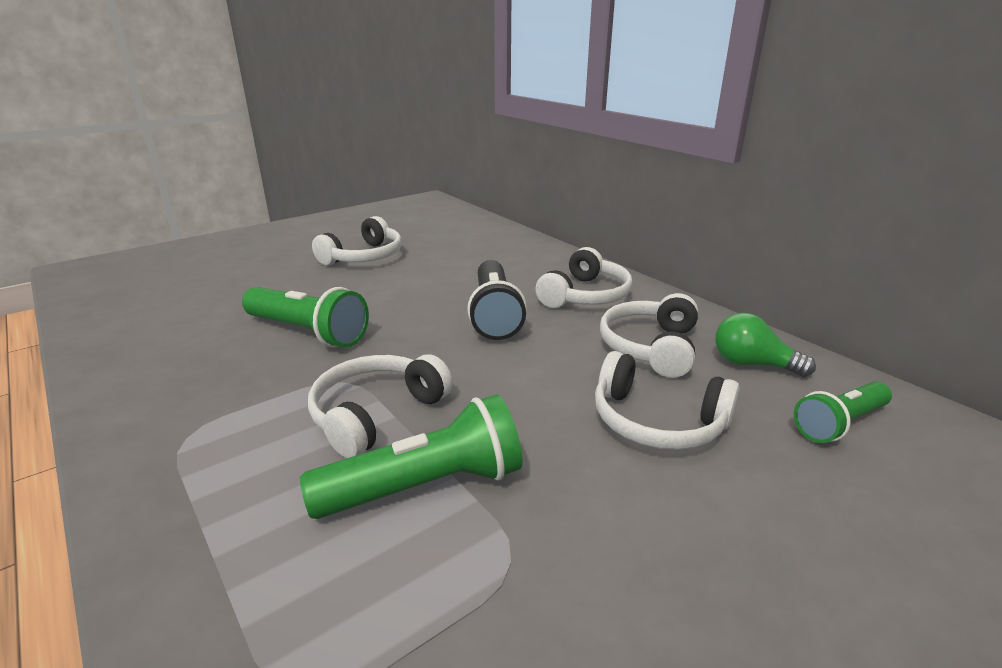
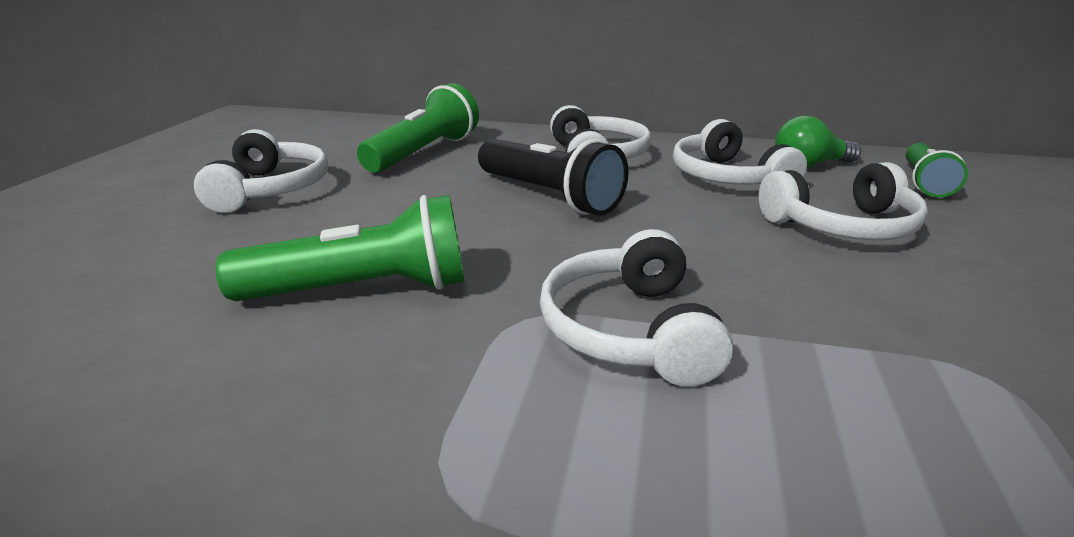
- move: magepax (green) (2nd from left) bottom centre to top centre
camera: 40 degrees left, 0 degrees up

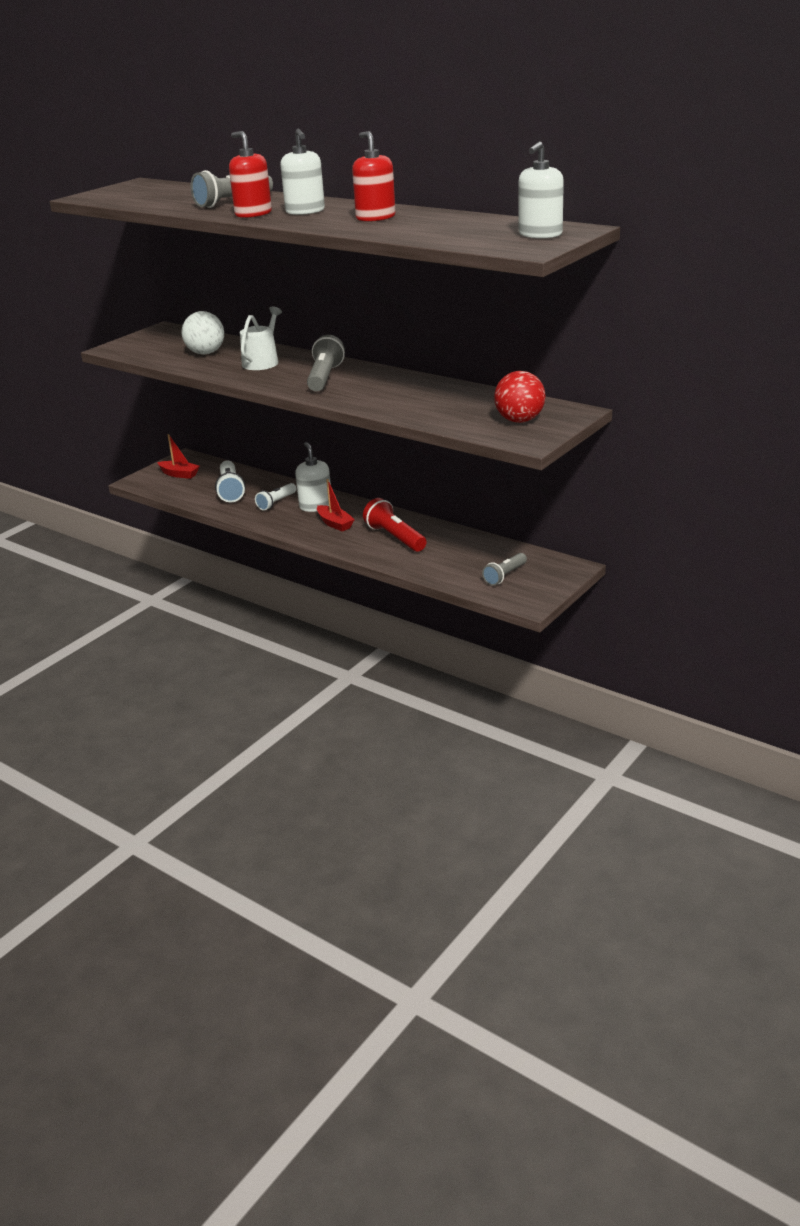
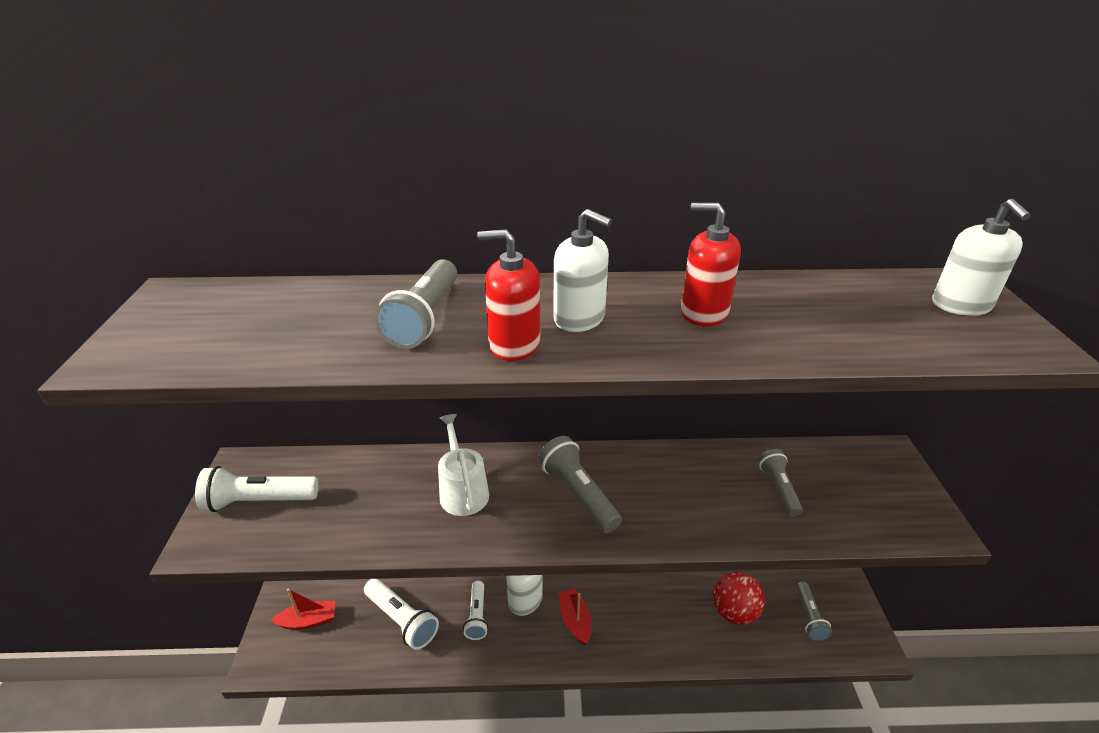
- delete: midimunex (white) top left
- rotate: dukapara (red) (2nd from left) centre = bottom centre 120 degrees counterclockwise
- delete: magepax (red) centre
- move: midimunex (red) top centre to bottom right
- insert: magepax (white) (1st from left) bottom left
- insert: magepax (grey) (3rd from left) middle right
camera: 40 degrees left, 5 degrees up

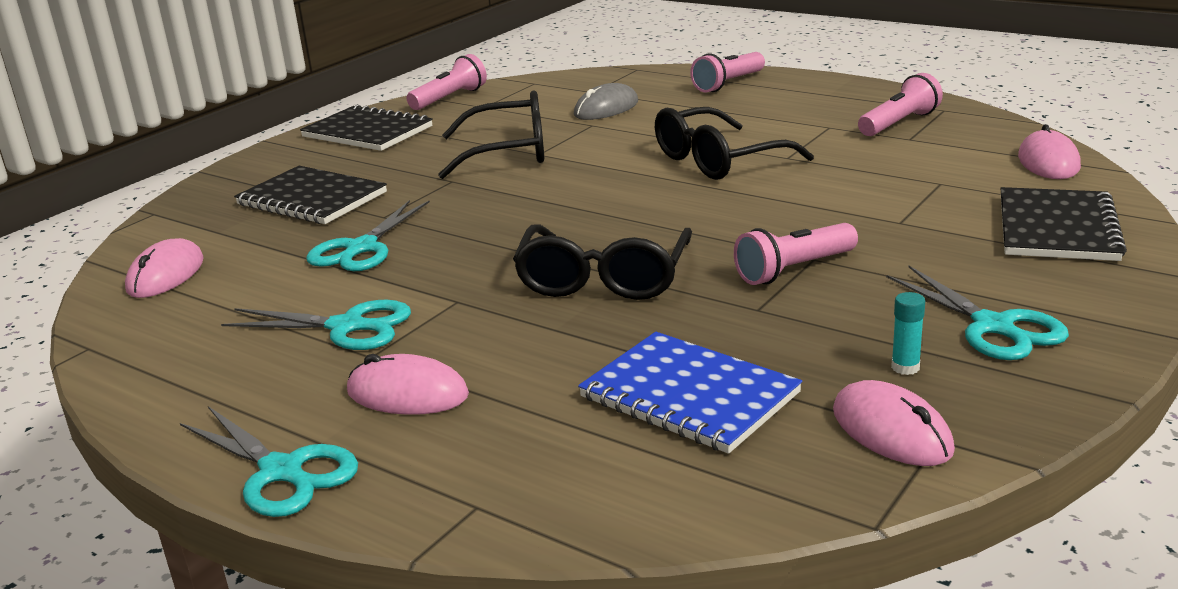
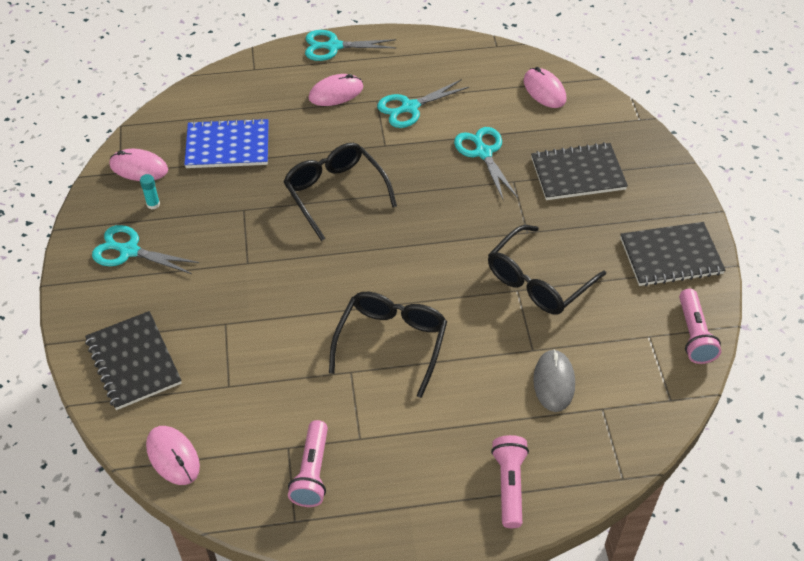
- delete: magepax (pink) (3rd from left) middle right
camera: 135 degrees right, 25 degrees up

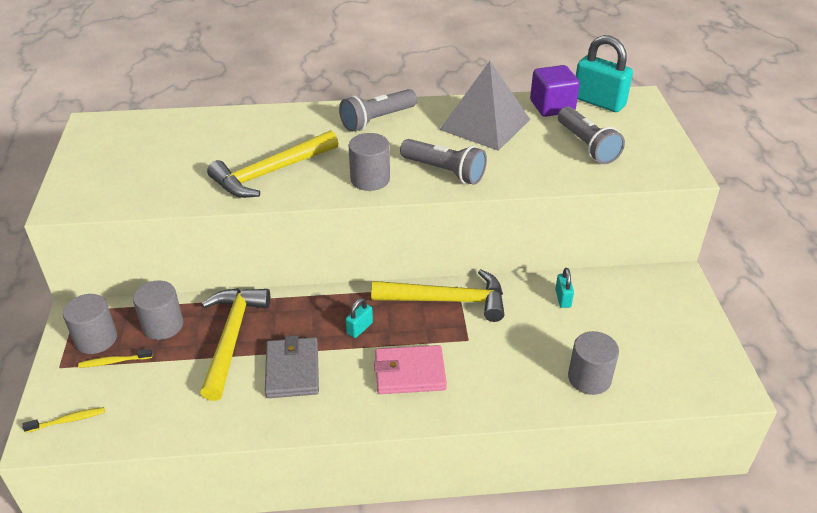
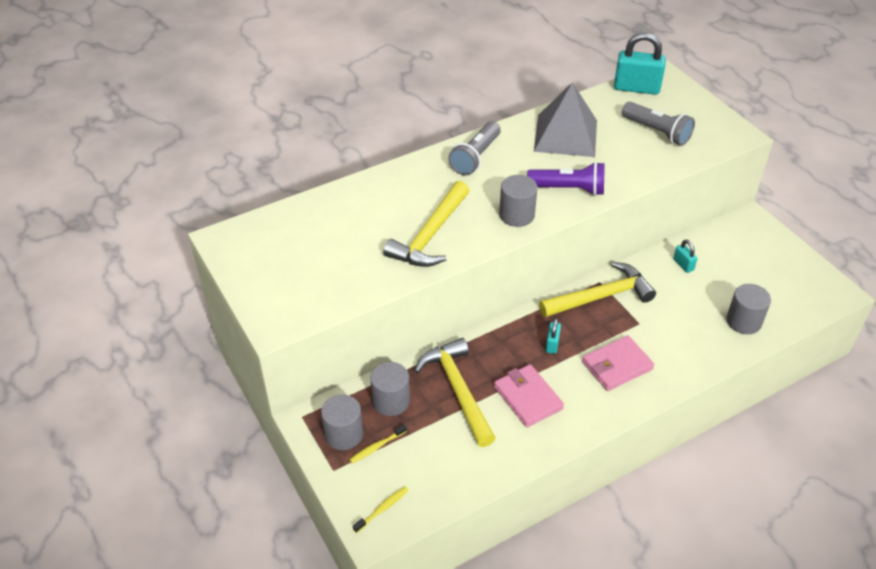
- recolor: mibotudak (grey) bottom centre to mibotudak (pink) (1st from left) bottom centre
- recolor: magepax (grey) (2nd from left) top centre to magepax (purple) top centre
- delete: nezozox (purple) top right
camera: 25 degrees left, 5 degrees up

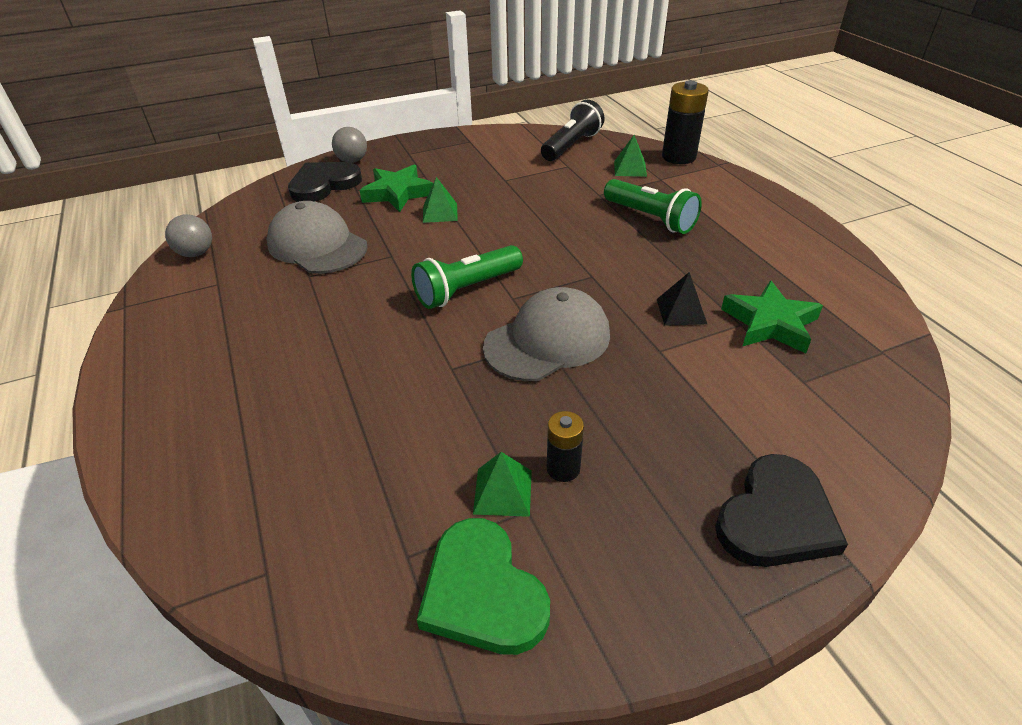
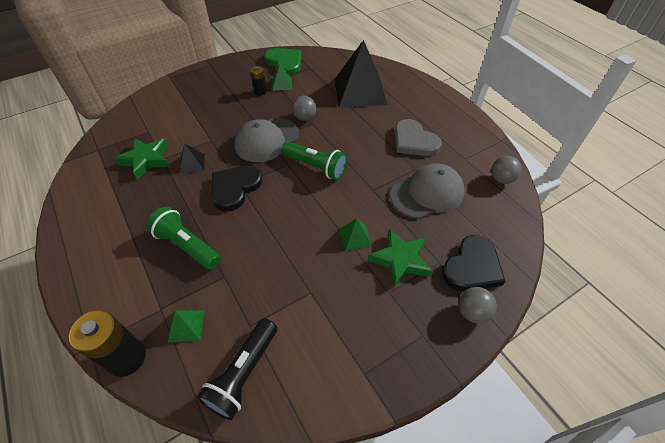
- rotate: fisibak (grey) (1st from left in the first image) top left = centre 60 degrees counterclockwise
- rotate: magepax (green) (1st from left in the first image) centre = centre 75 degrees clockwise
- move: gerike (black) (2nd from left in the first image) bottom right to gerike (black) (1st from left) centre
- insert: midimunex (grey) (1st from left) top centre
- insert: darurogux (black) (2nd from left) top centre
- insert: gerike (grey) top centre
camera: 170 degrees right, 10 degrees up

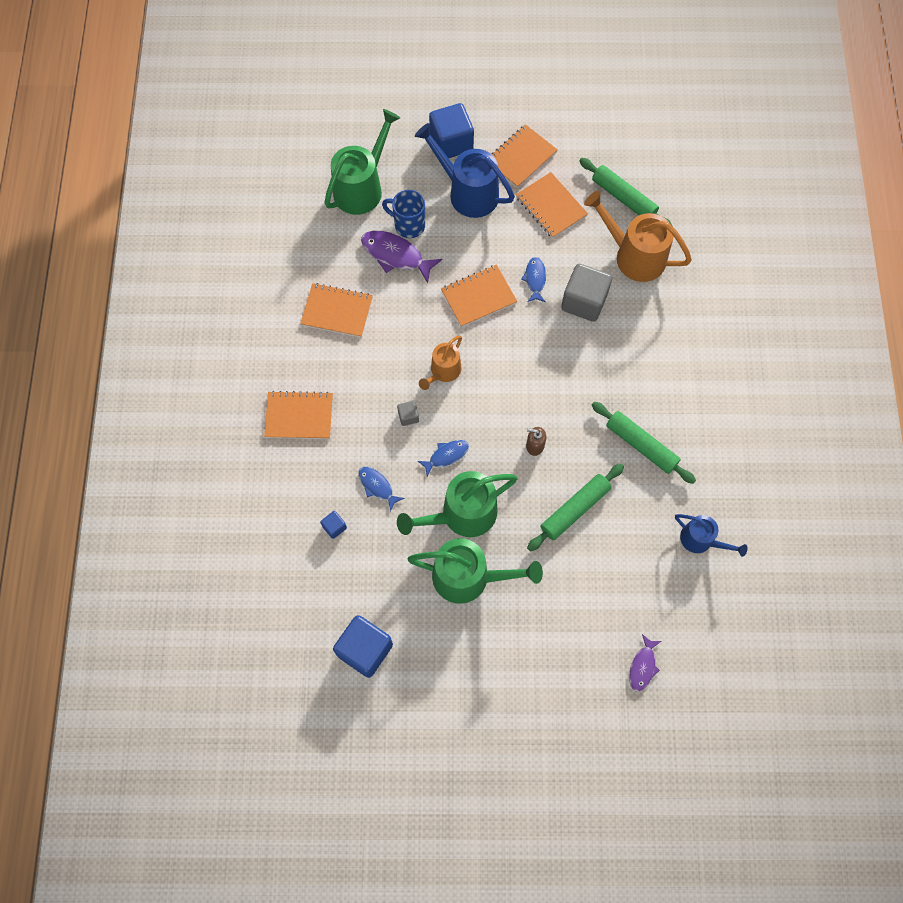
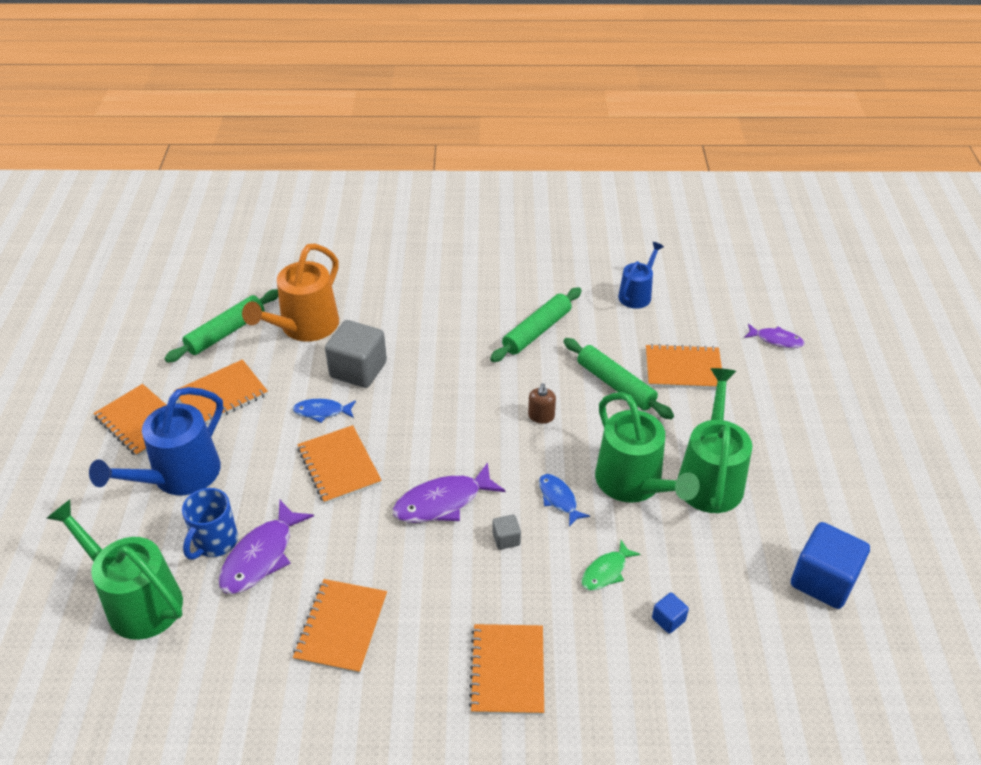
- recolor: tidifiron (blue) (1st from left) centre to tidifiron (green) bottom centre
- replace: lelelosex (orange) (1st from left) centre to tidifiron (purple) (2nd from left) centre
- delete: nezozox (blue) (3rd from left) top centre
- insert: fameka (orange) (6th from left) middle right
camera: 90 degrees left, 25 degrees down

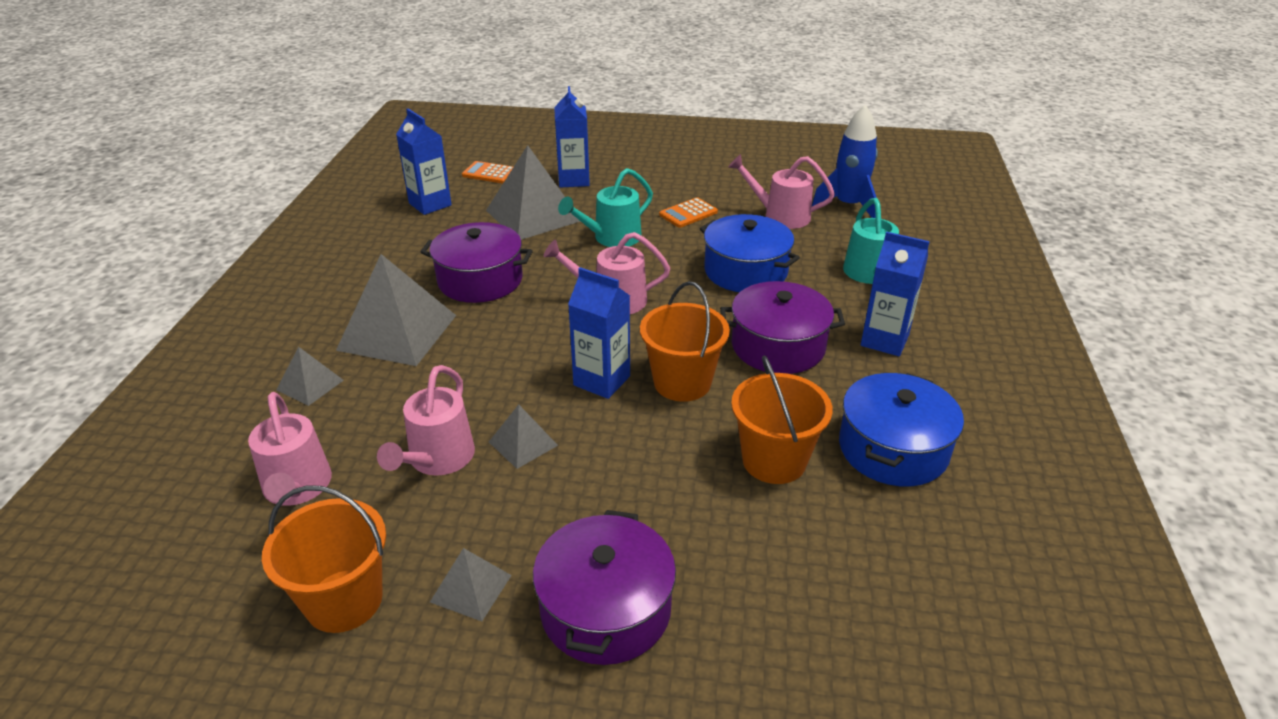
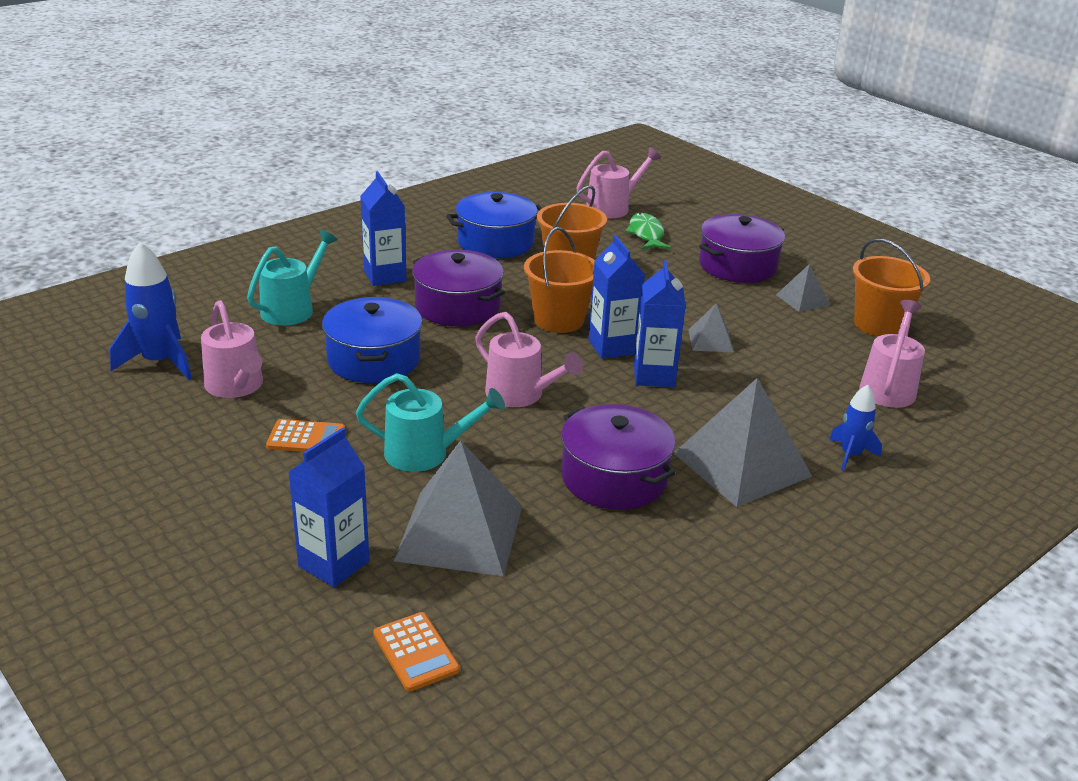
- replace: darurogux (grey) (1st from left) middle left to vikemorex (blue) (2nd from left) middle right
- move: lelelosex (pink) (2nd from left in the first image) centre to lelelosex (pink) (3rd from left) top centre
- move: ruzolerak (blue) (1st from left in the first image) top left to ruzolerak (blue) (4th from left) centre
- insert: tidifiron (green) top centre
camera: 140 degrees left, 5 degrees down

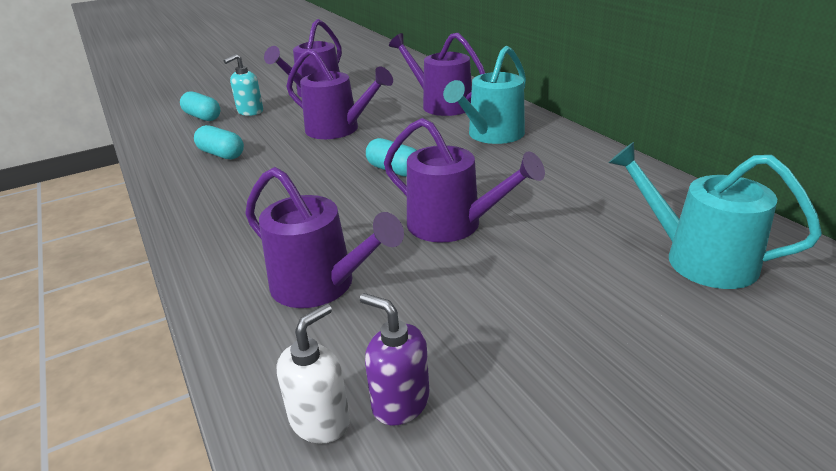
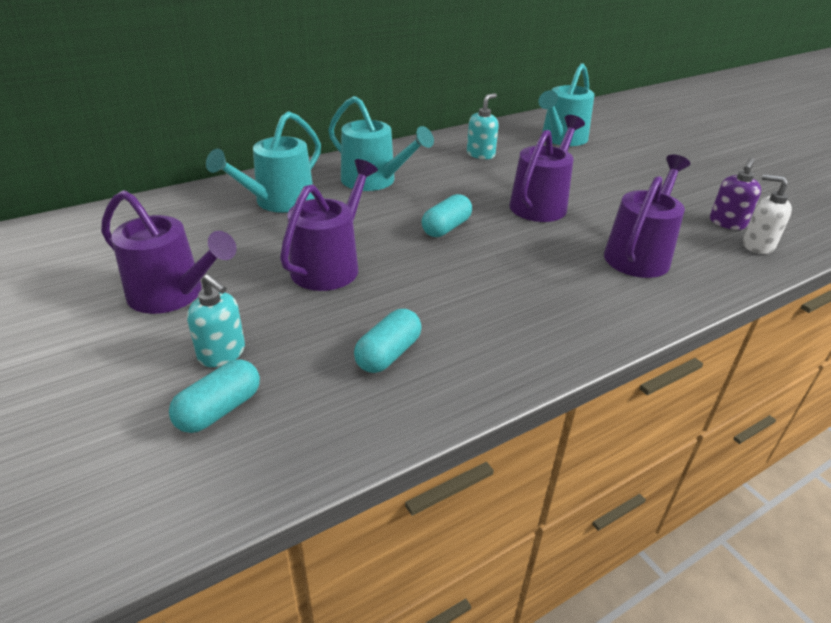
- recolor: lelelosex (purple) (4th from left) top centre to lelelosex (turquoise) (1st from left) top left
- insert: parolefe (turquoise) (2nd from left) top centre
camera: 95 degrees left, 5 degrees up

